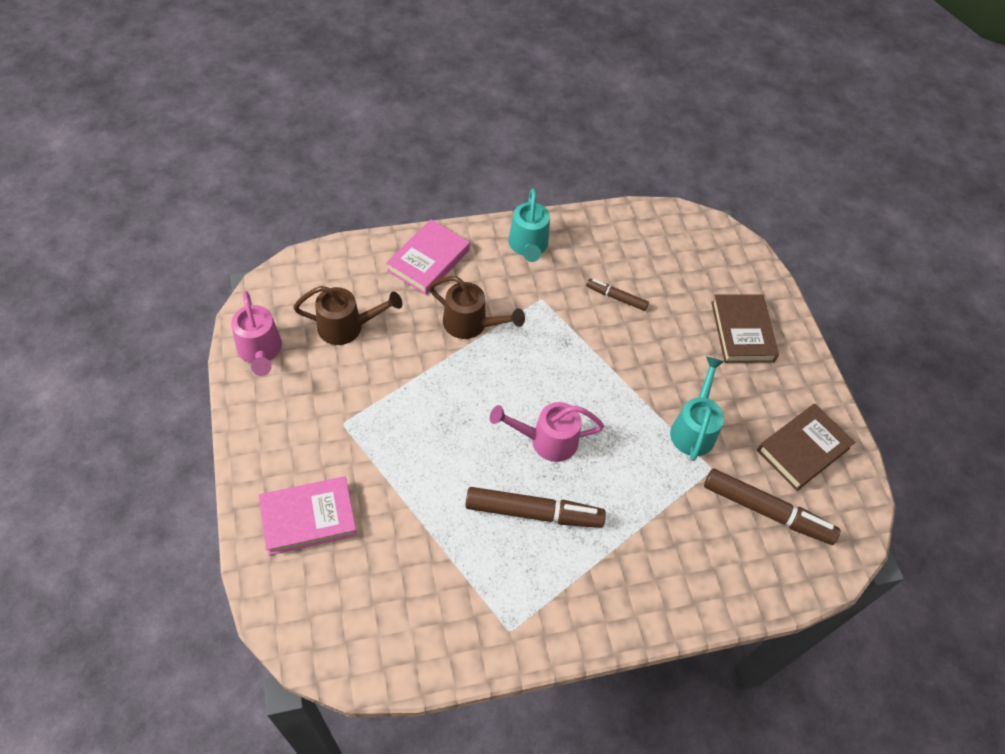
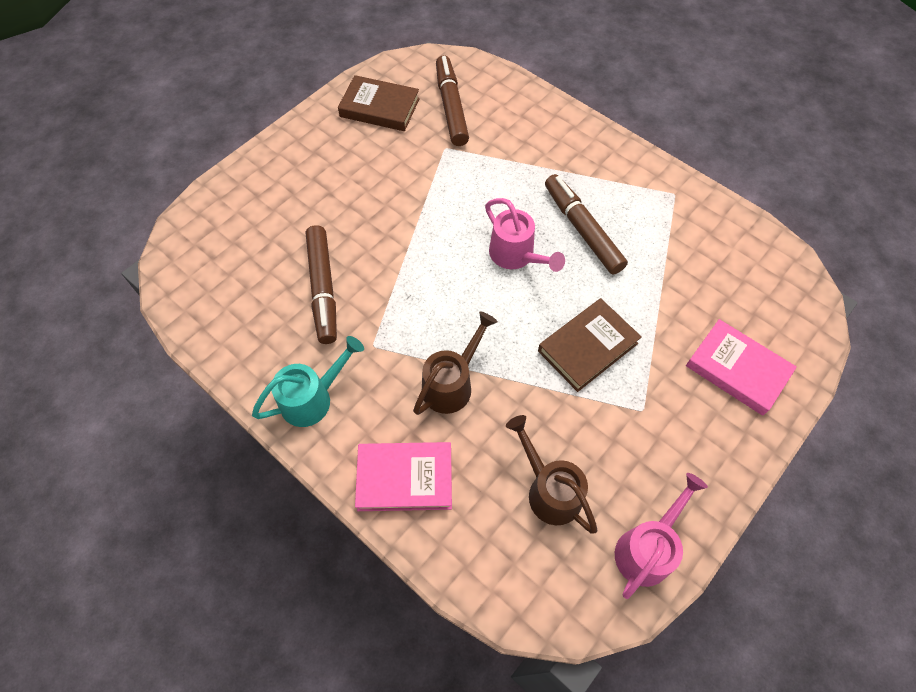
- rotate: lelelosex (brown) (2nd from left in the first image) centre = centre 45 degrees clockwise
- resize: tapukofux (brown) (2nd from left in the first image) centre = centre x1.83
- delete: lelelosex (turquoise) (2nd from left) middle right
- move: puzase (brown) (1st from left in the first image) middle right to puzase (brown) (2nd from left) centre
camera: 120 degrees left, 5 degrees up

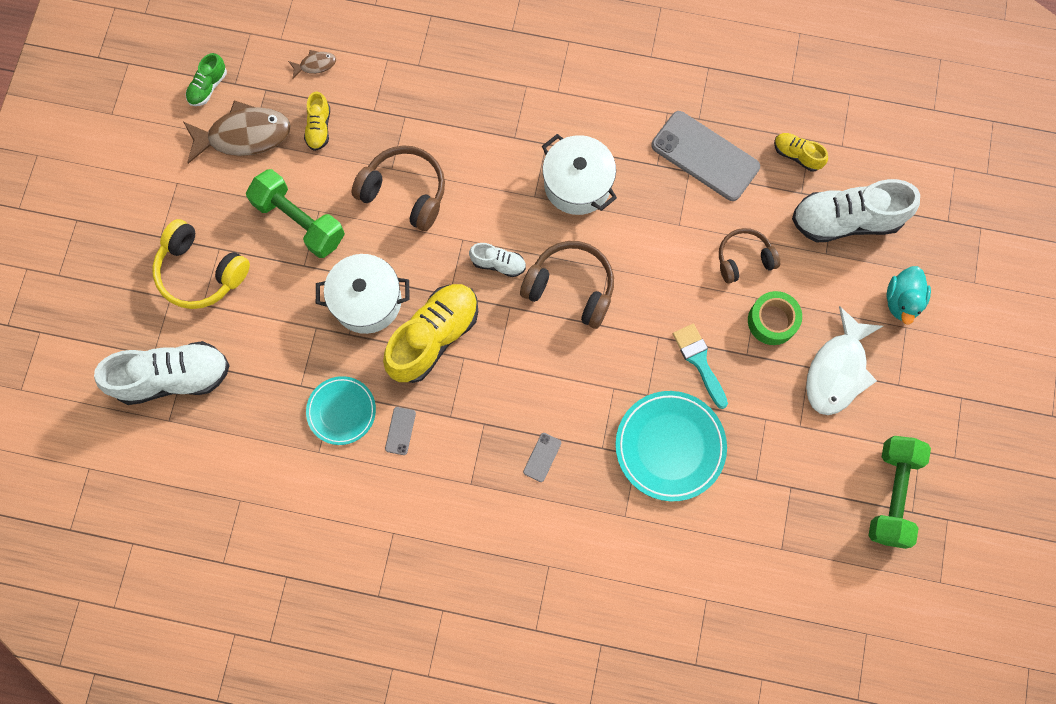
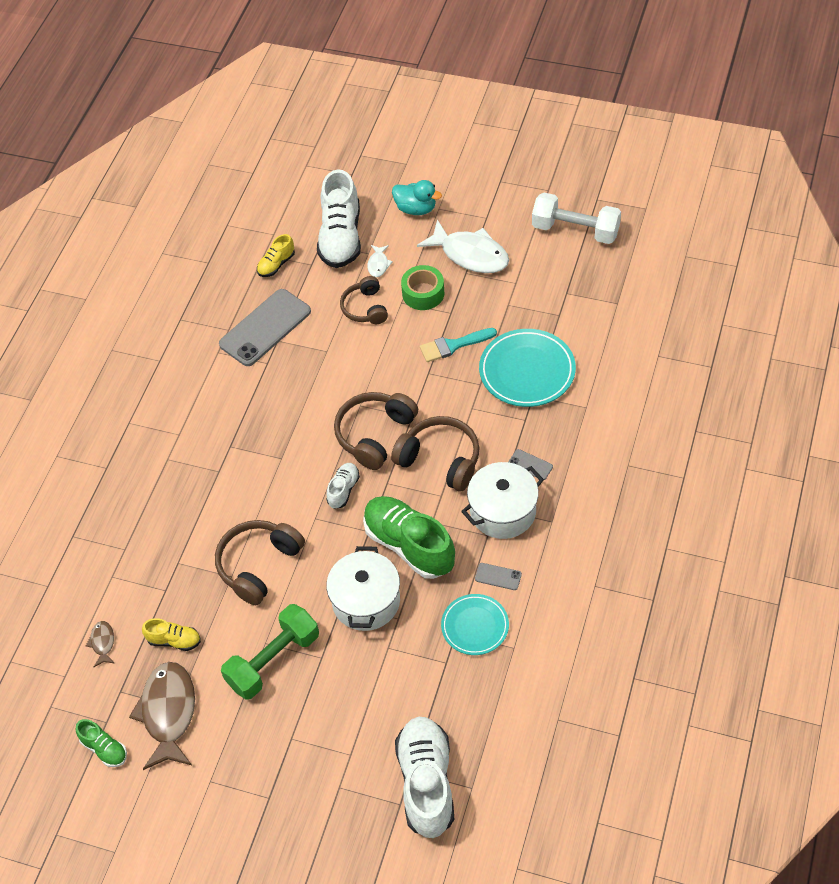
- delete: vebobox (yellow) middle left
- recolor: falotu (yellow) (2nd from left) centre to falotu (green) (2nd from left) centre
- move: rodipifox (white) (2nd from left) top centre to centre
- recolor: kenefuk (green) (2nd from left) bottom right to kenefuk (white) top right
- insert: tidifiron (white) (1st from left) top centre
- insert: vebobox (brown) (4th from left) centre
camera: 80 degrees left, 20 degrees down

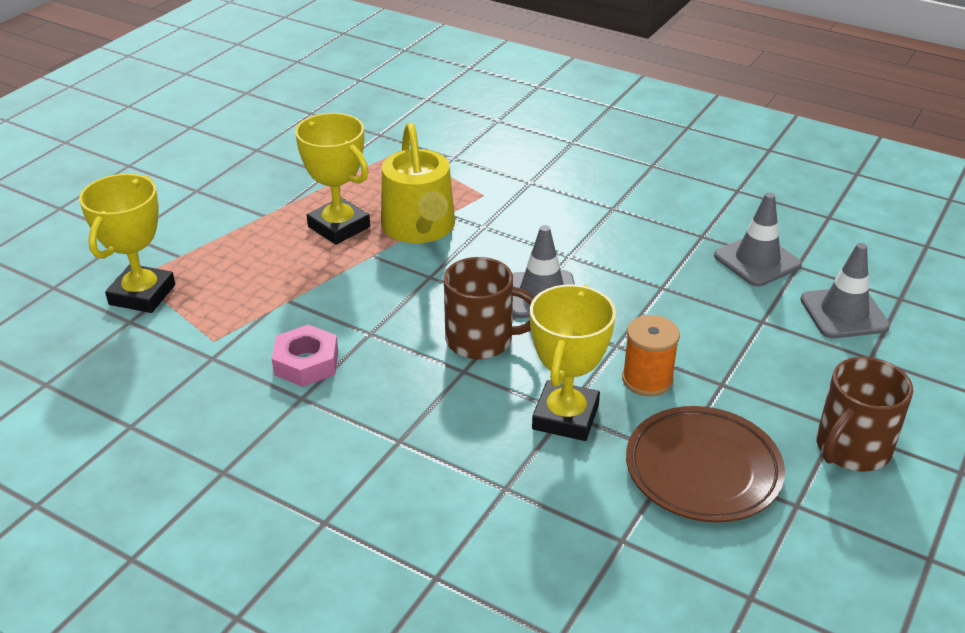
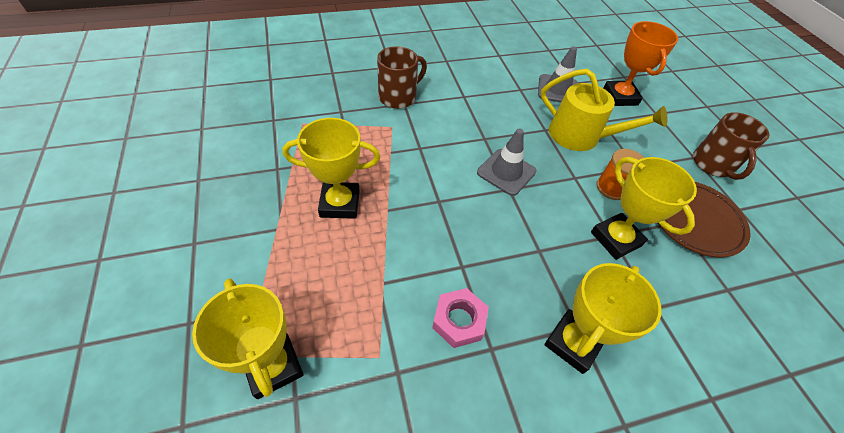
- move: lelelosex (yellow) top centre to top right
- move: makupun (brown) (1st from left) centre to top centre
- replace: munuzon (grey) (3rd from left) middle right to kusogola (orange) top right
- insert: kusogola (yellow) (3rd from left) bottom right
camera: 50 degrees left, 15 degrees up

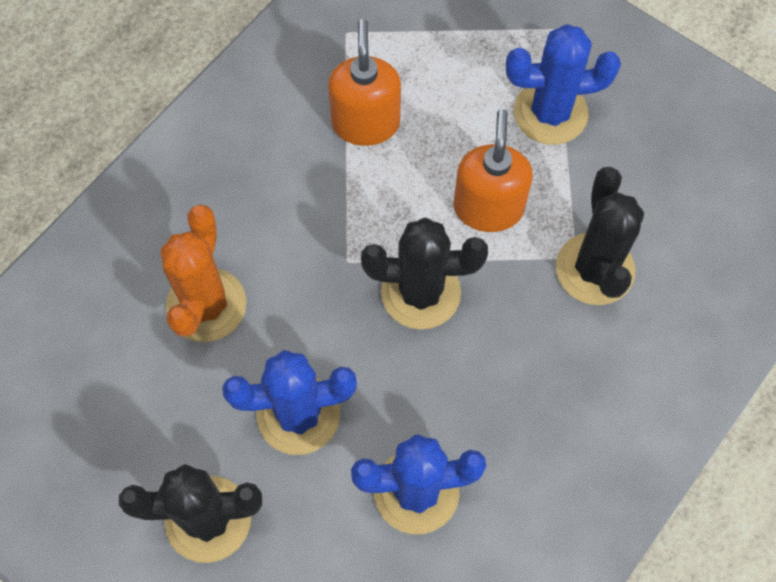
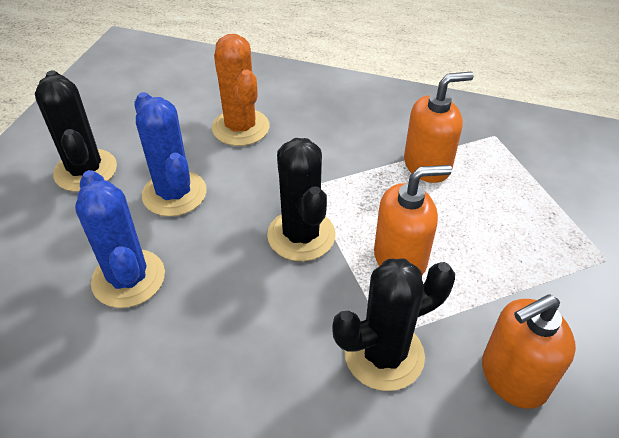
- rotate: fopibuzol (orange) middle left = top centre 75 degrees clockwise
- delete: fopibuzol (blue) (3rd from left) top right
- insert: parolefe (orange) (3rd from left) bottom right
camera: 70 degrees right, 20 degrees down

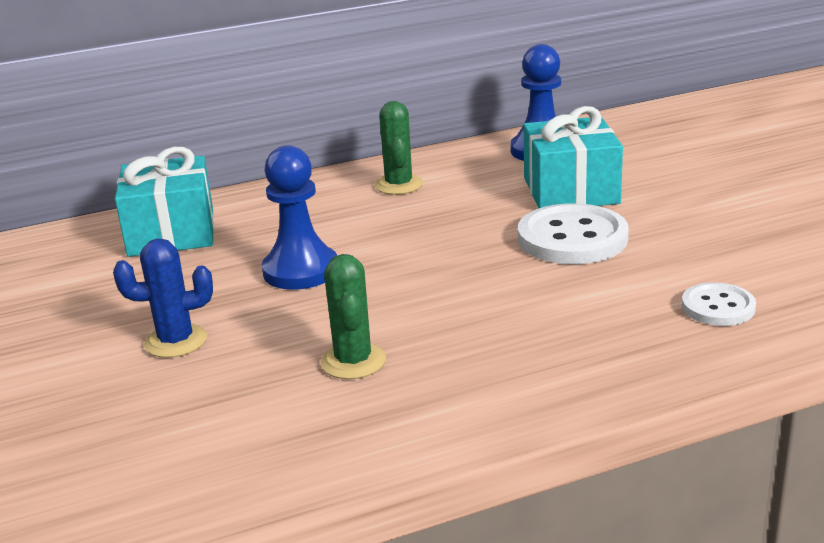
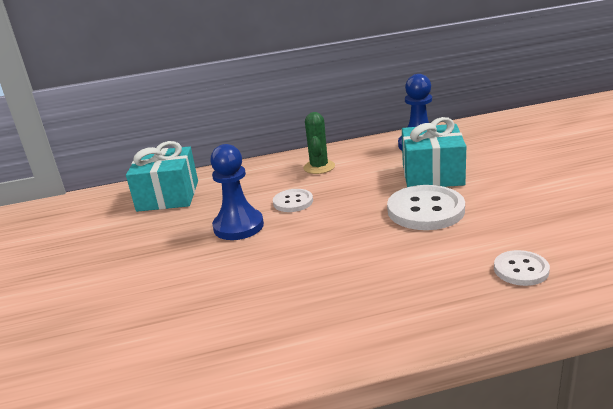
- delete: fopibuzol (blue) middle left
- delete: fopibuzol (green) (1st from left) centre
- insert: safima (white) (1st from left) centre
camera: 10 degrees right, 0 degrees up

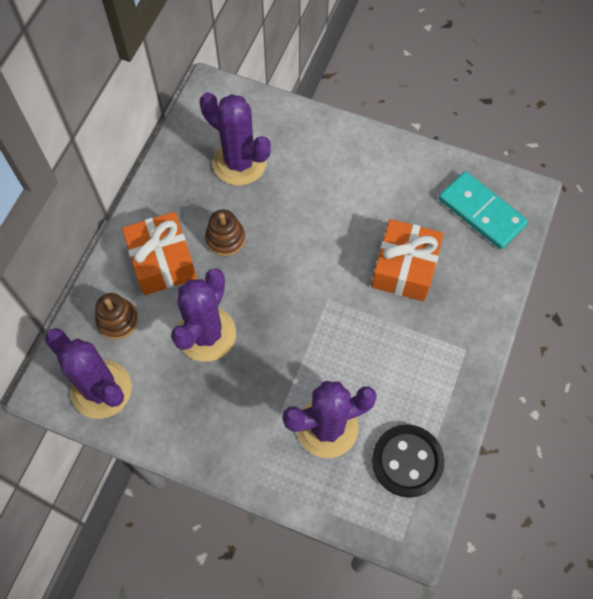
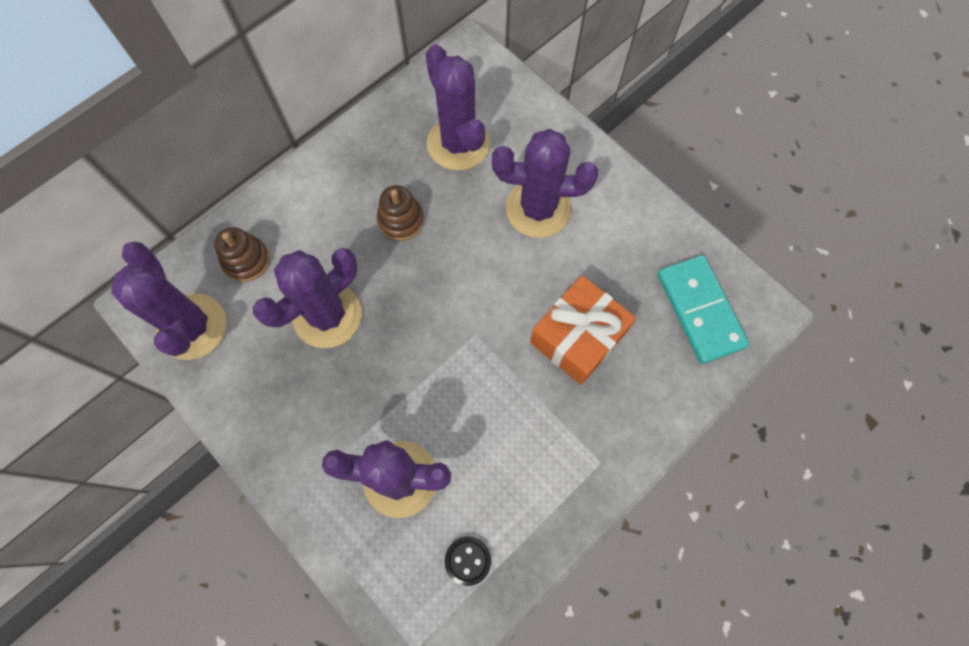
- delete: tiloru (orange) (1st from left) middle left
- resize: safima (black) bottom right = bottom centre x0.53
- insert: fopibuzol (purple) (5th from left) top centre
camera: 25 degrees right, 5 degrees up

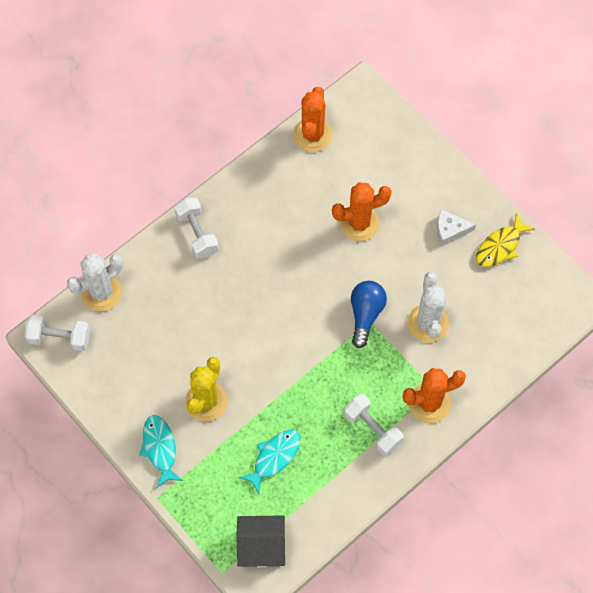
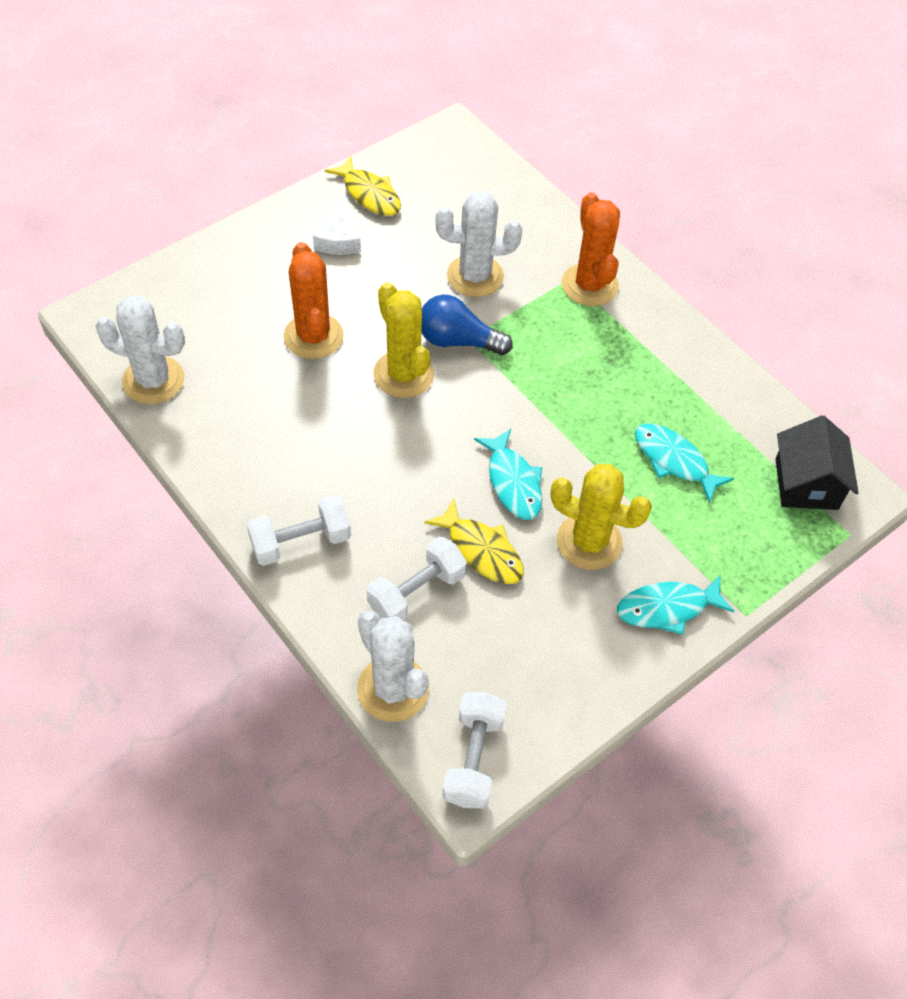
- recolor: fopibuzol (orange) (1st from left) top centre to fopibuzol (white) (1st from left) middle left
- move: kenefuk (white) (3rd from left in the first image) bottom centre to kenefuk (white) (2nd from left) centre
- insert: fopibuzol (yellow) (1st from left) centre
- insert: tidifiron (yellow) (2nd from left) centre
- insert: tidifiron (turquoise) (1st from left) centre
camera: 90 degrees left, 10 degrees down

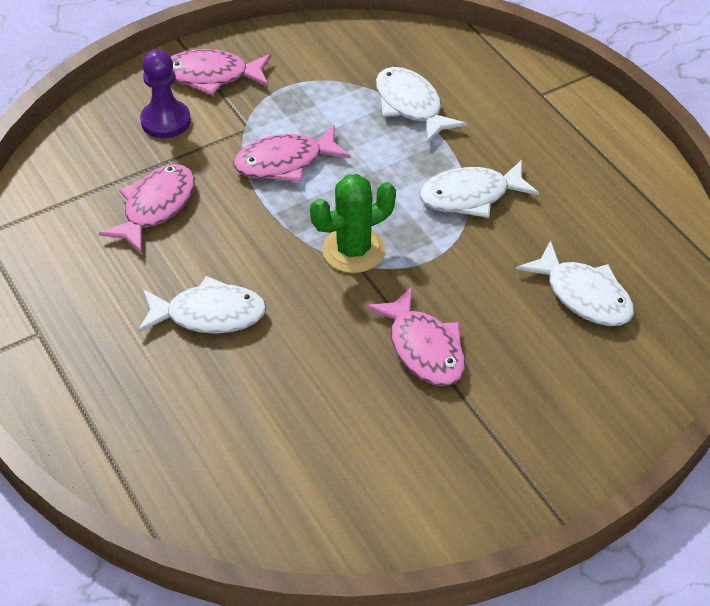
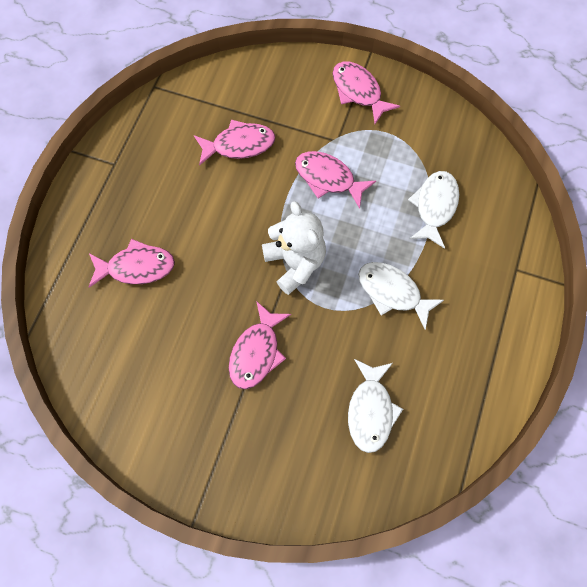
- delete: tidifiron (white) (1st from left) middle left
- delete: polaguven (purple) top left
- replace: fopibuzol (green) centre to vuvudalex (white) centre
- insert: tidifiron (pink) (1st from left) middle left
camera: 50 degrees right, 20 degrees up

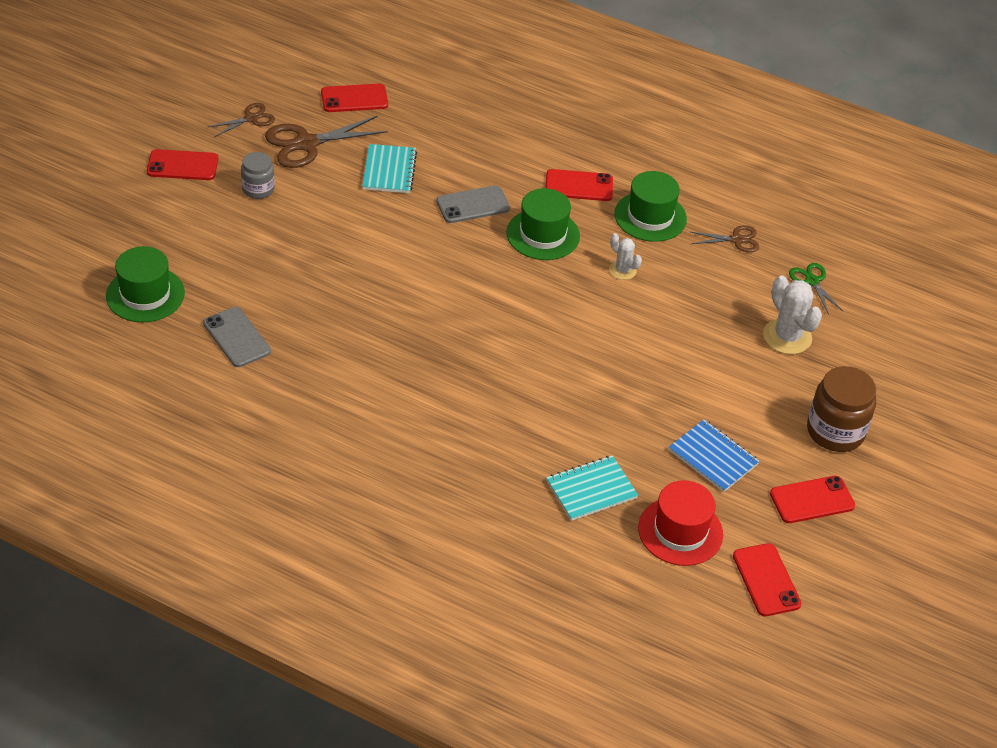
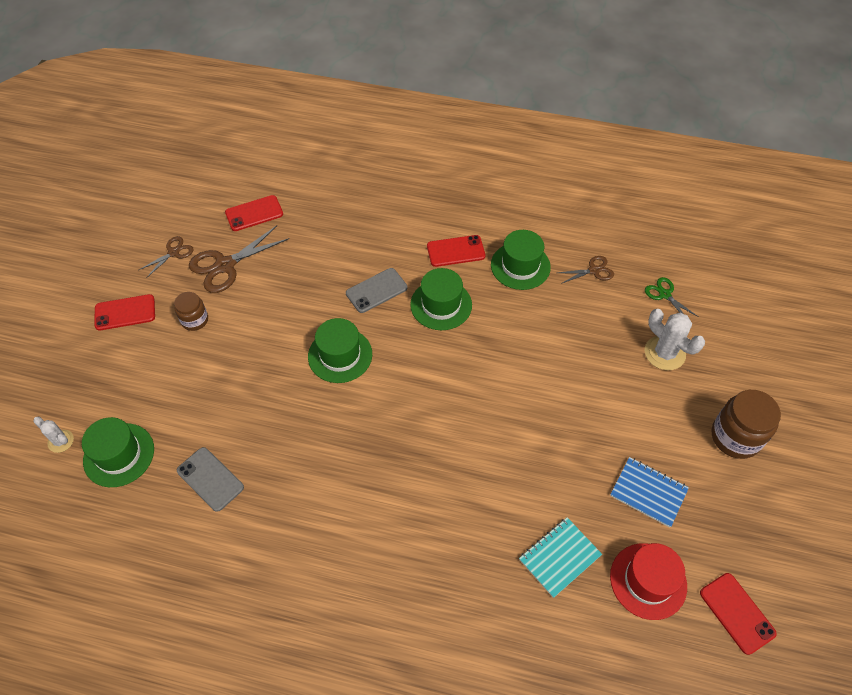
- recolor: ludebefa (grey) top left to ludebefa (brown) (1st from left) middle left
- delete: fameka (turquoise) (1st from left) top centre
- move: fopibuzol (white) (1st from left) centre to middle left
- delete: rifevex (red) (5th from left) bottom right
- insert: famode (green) (2nd from left) centre
camera: 10 degrees left, 10 degrees up

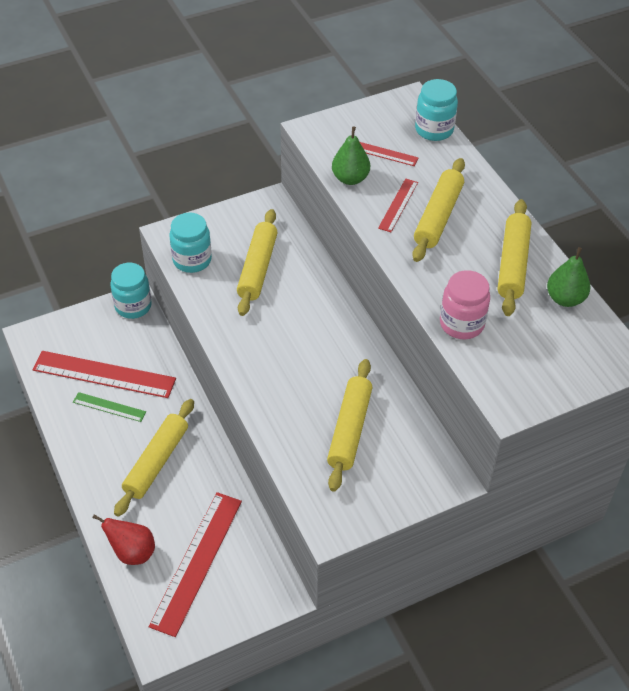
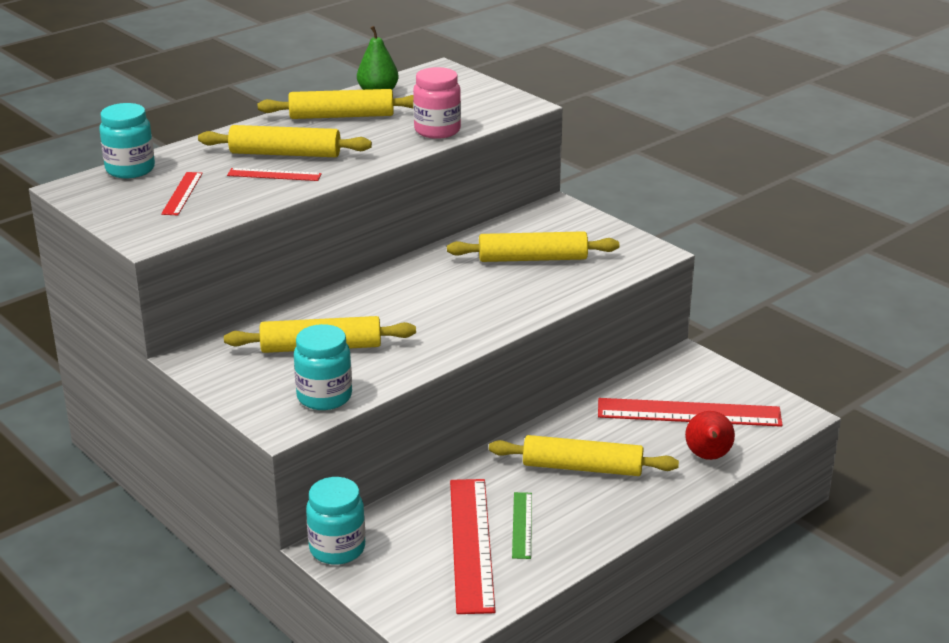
- delete: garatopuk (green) (1st from left) top centre
camera: 105 degrees left, 20 degrees down

